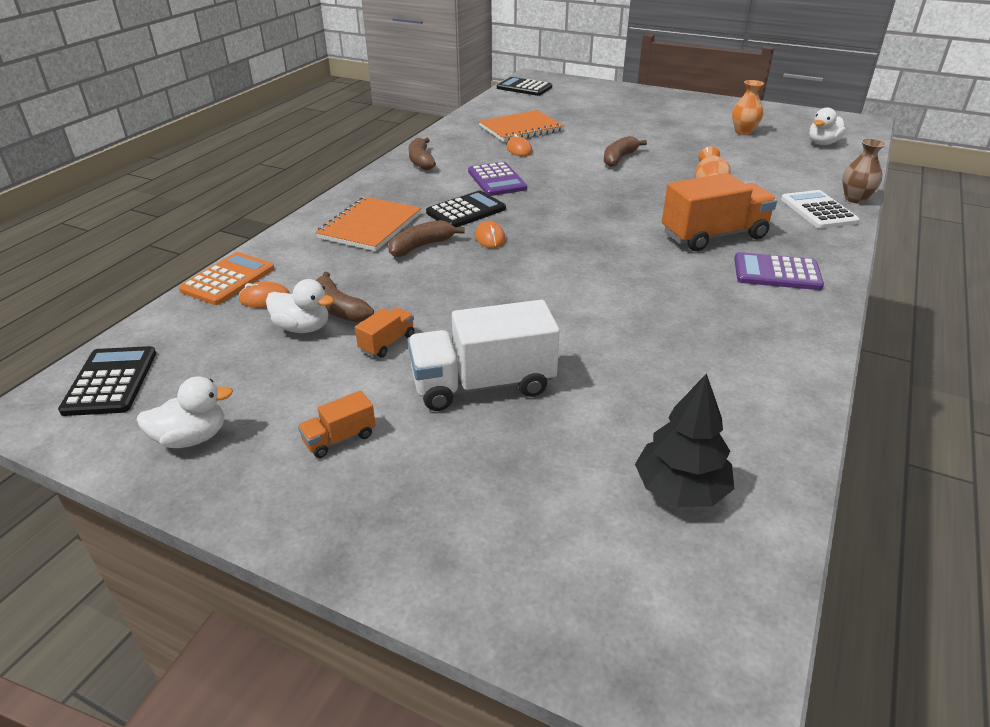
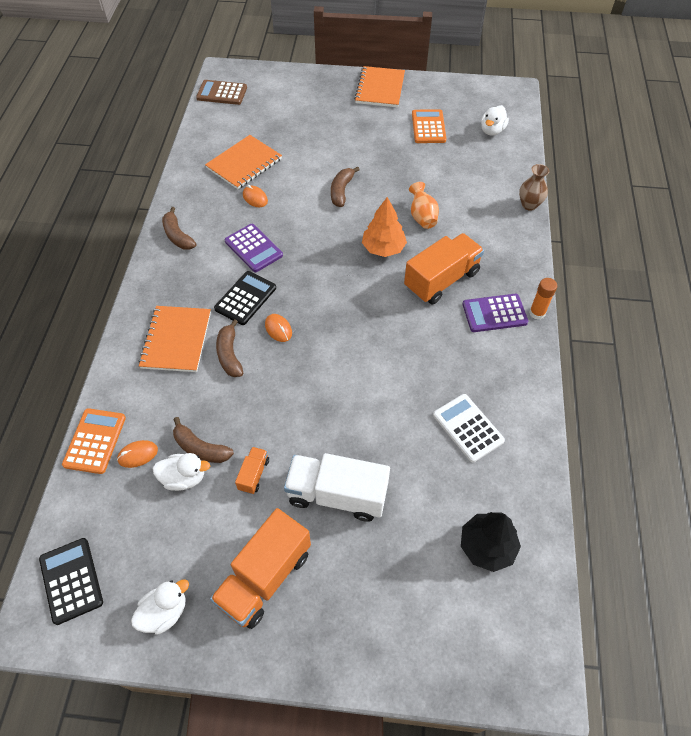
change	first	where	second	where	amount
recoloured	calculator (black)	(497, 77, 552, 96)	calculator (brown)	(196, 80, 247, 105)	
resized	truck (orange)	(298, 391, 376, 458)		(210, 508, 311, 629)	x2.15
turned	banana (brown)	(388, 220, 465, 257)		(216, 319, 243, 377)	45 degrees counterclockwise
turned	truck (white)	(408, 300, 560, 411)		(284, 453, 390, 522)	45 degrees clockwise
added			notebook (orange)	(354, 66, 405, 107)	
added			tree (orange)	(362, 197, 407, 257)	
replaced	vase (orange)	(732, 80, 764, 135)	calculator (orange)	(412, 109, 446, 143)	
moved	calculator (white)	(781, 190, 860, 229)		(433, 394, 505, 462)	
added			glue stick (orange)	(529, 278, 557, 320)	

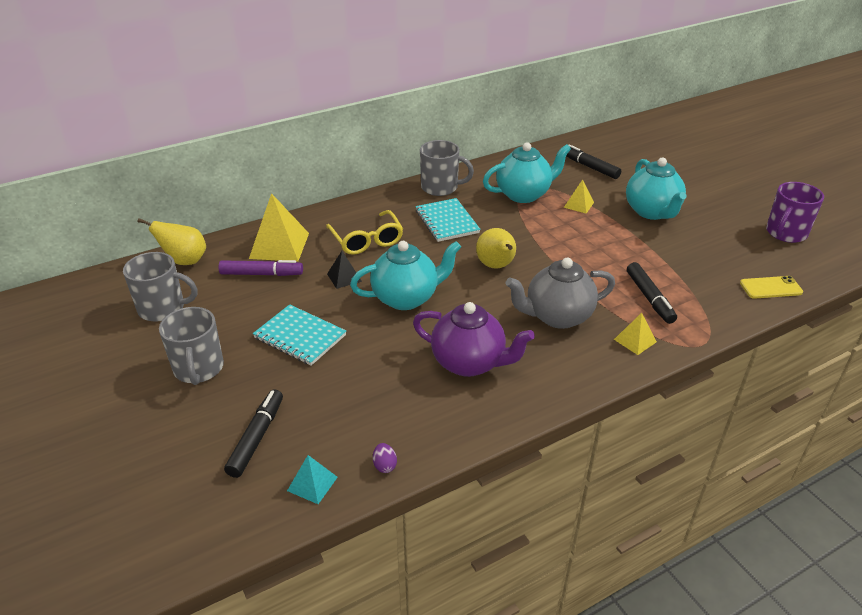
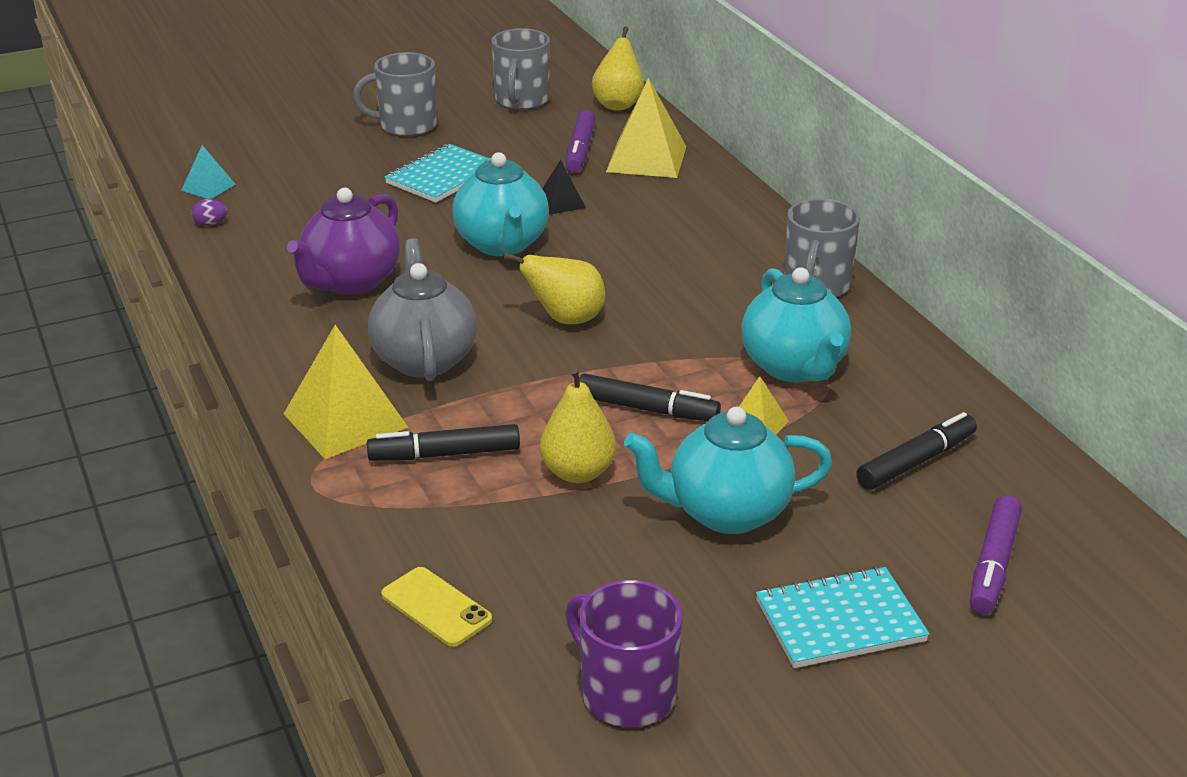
change	first	where	second	where	amount
resized	pyramid (yellow)	(614, 313, 657, 355)		(284, 325, 409, 459)	x1.92
turned	phone (yellow)	(740, 276, 803, 298)		(381, 567, 492, 647)	45 degrees counterclockwise
added			pear (yellow)	(540, 367, 616, 483)	
moved	marker (black)	(224, 389, 283, 478)		(579, 374, 721, 421)	
moved	notebook (turquoise)	(416, 198, 480, 242)		(756, 566, 929, 668)	
added			marker (purple)	(970, 495, 1022, 615)	
removed	glasses (yellow)	(326, 210, 403, 255)			

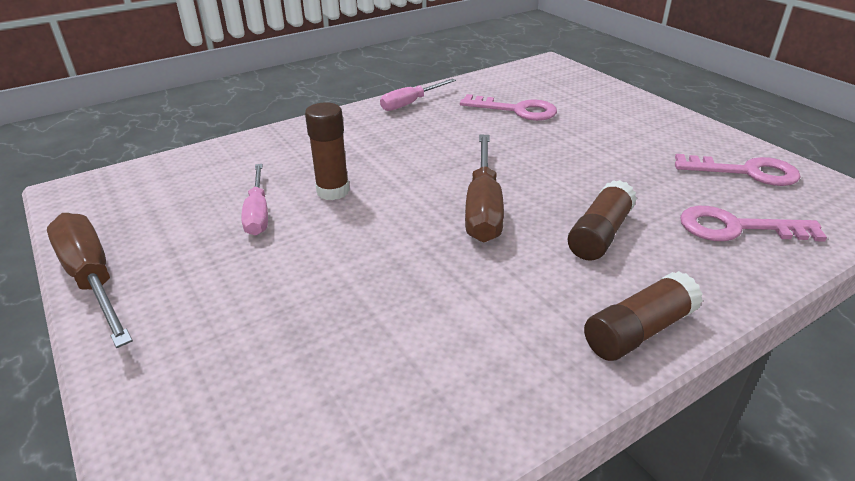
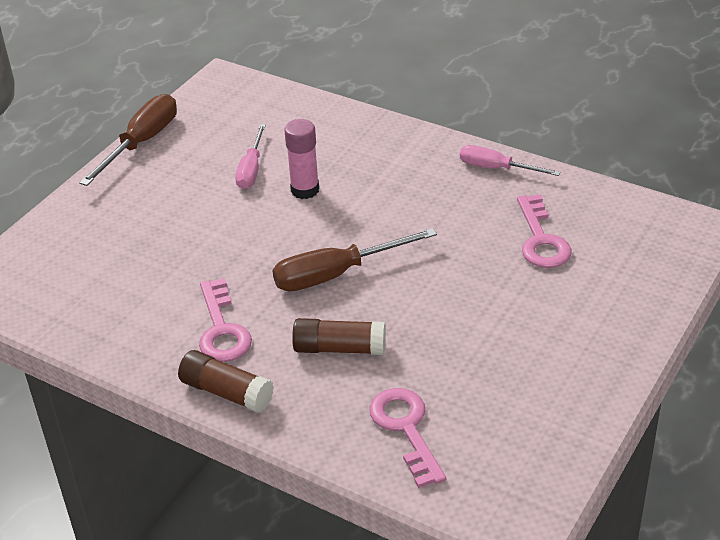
change	first	where	second	where	amount
moved	key (pink)	(675, 154, 801, 186)		(199, 278, 252, 362)	
turned	screwdriver (pink)	(241, 164, 268, 236)		(235, 124, 266, 189)	45 degrees counterclockwise
recoloured	glue stick (brown)	(305, 102, 350, 200)	glue stick (pink)	(284, 119, 319, 199)	

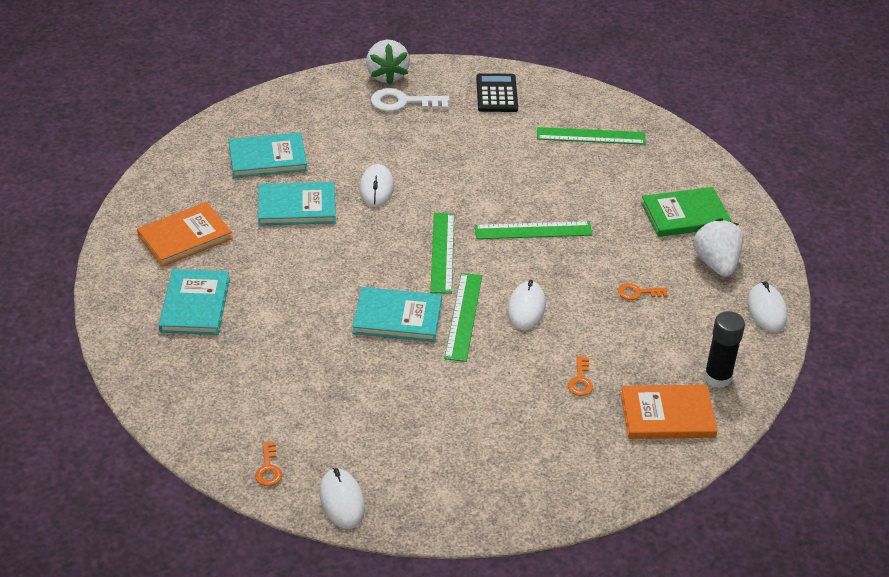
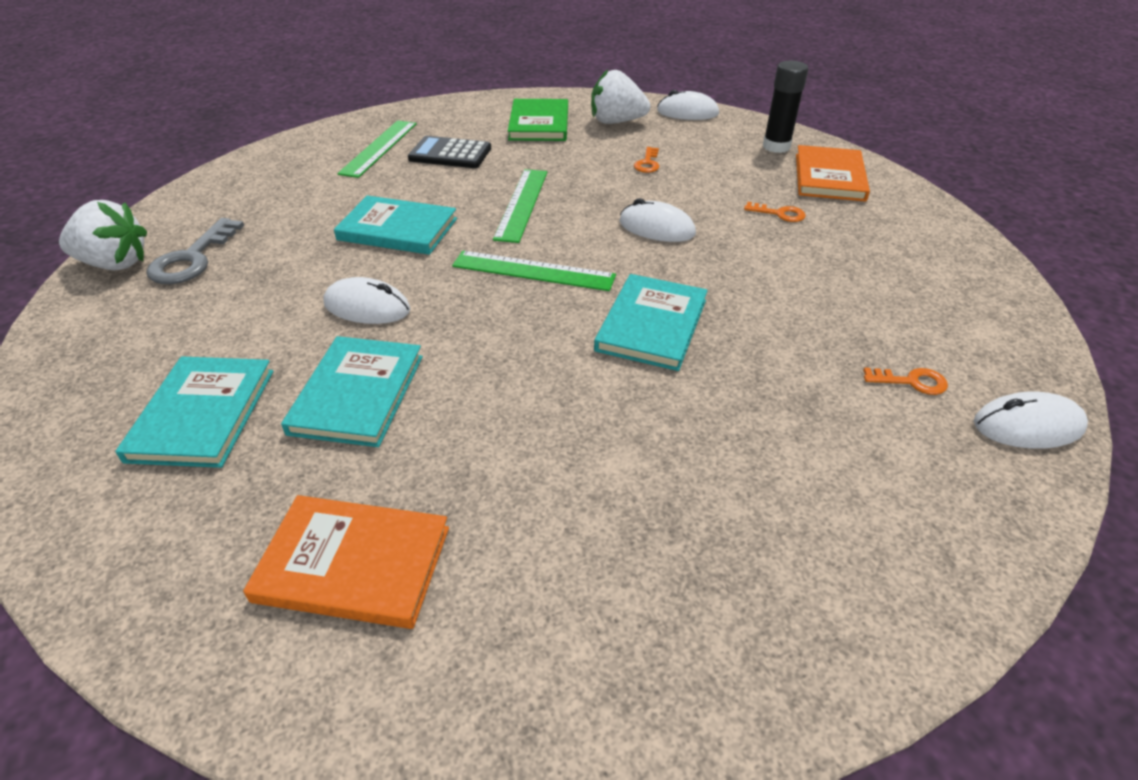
change	first	where	second	where	amount
recoloured	key (white)	(371, 88, 450, 112)	key (grey)	(146, 218, 244, 284)	
turned	book (orange)	(137, 202, 233, 267)		(243, 495, 449, 629)	60 degrees counterclockwise
moved	book (turquoise)	(158, 269, 230, 335)		(334, 195, 457, 255)	
moved	calculator (black)	(476, 73, 518, 112)		(408, 136, 491, 168)	
moved	key (orange)	(255, 442, 282, 486)		(863, 368, 948, 395)	
removed	ruler (green)	(444, 273, 482, 362)			

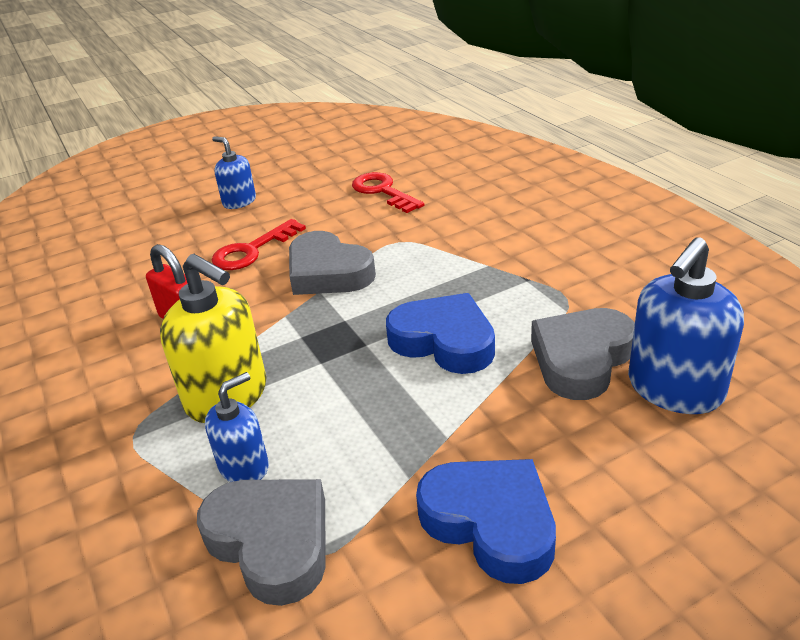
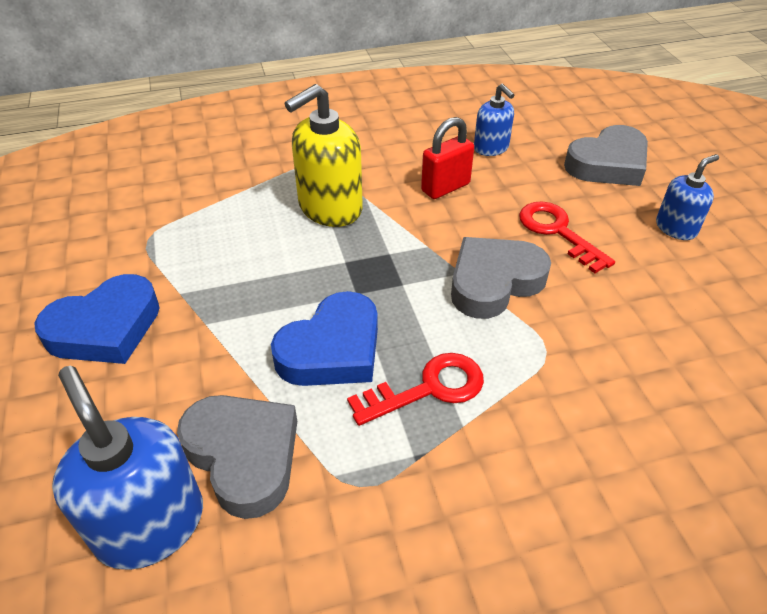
change	first	where	second	where	amount
moved	key (red)	(352, 172, 424, 213)		(347, 353, 484, 426)	
moved	soap dispenser (blue)	(205, 372, 269, 482)		(474, 84, 514, 156)	
moved	heart (grey)	(197, 479, 326, 606)		(564, 125, 648, 186)	

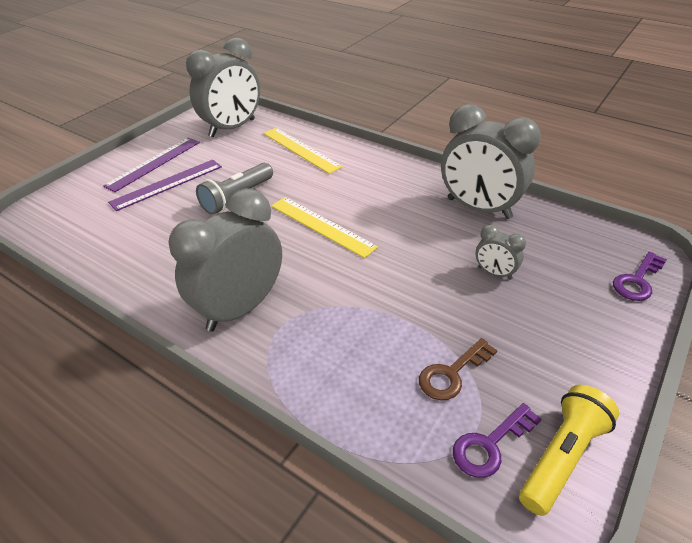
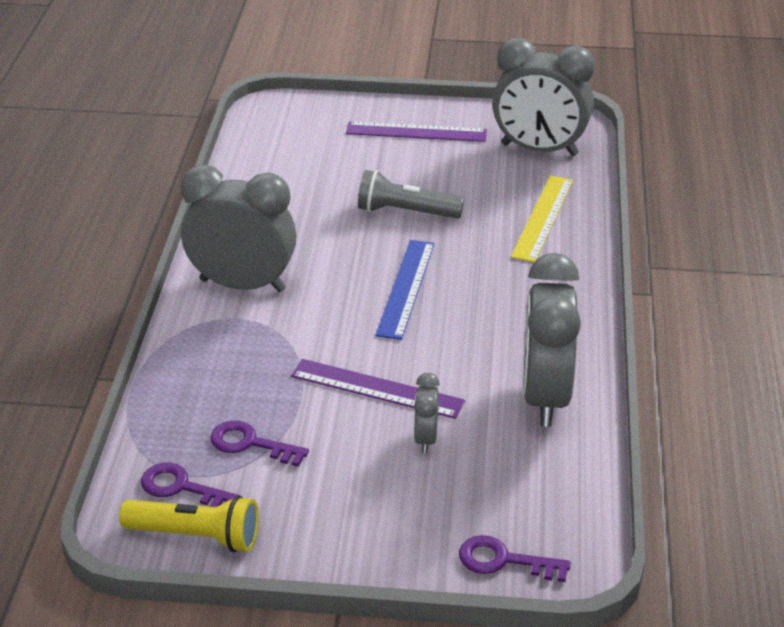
change	first	where	second	where	amount
recoloured	key (brown)	(419, 338, 497, 400)	key (purple)	(210, 420, 309, 467)	
moved	ruler (purple)	(108, 159, 222, 211)		(291, 359, 465, 419)	
recoloured	ruler (yellow)	(271, 197, 378, 258)	ruler (blue)	(375, 240, 435, 340)	

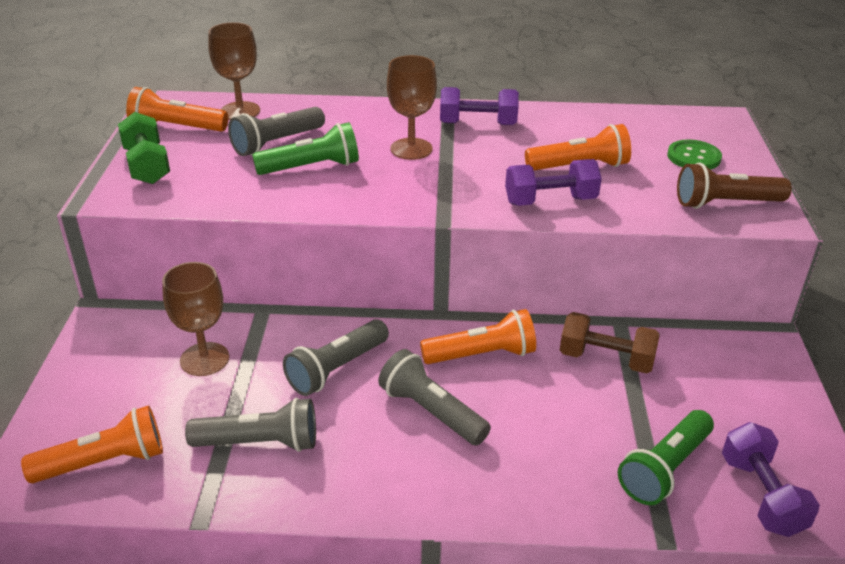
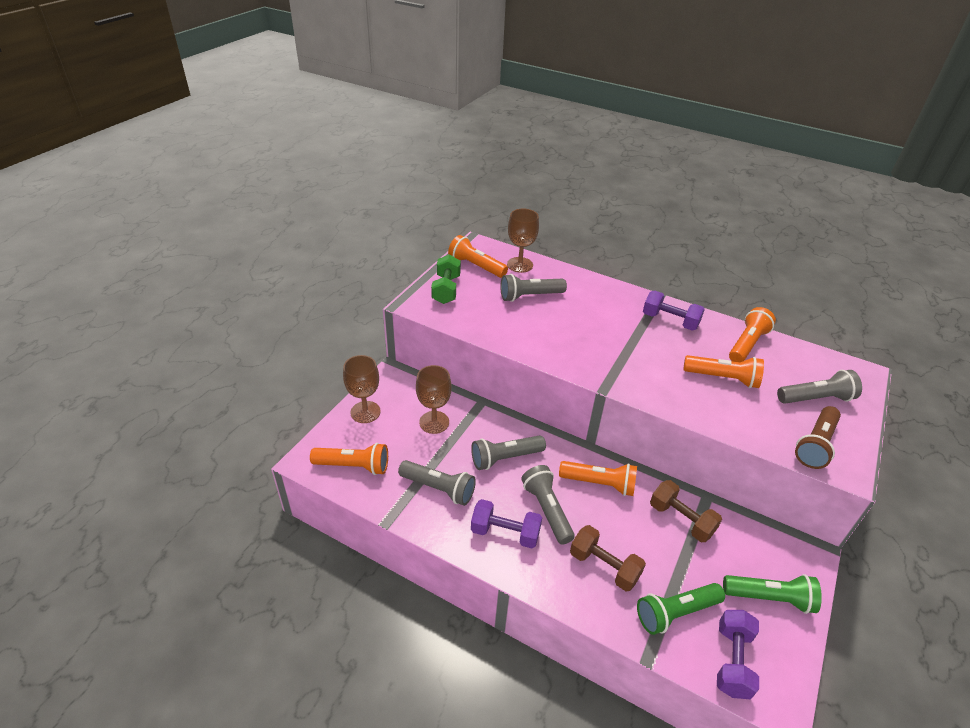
change	first	where	second	where	amount
moved	goblet (brown)	(387, 55, 437, 160)		(343, 355, 381, 423)	
moved	dumbbell (purple)	(505, 159, 602, 206)		(471, 499, 542, 548)	
added			dumbbell (brown)	(570, 525, 646, 591)	
moved	flashlight (green)	(252, 122, 359, 175)		(723, 574, 822, 614)	
added			flashlight (orange)	(729, 307, 776, 362)	
replaced	button (green)	(667, 139, 722, 170)	flashlight (grey)	(777, 370, 862, 404)	
turned	flashlight (brown)	(677, 163, 792, 209)		(795, 406, 841, 469)	75 degrees counterclockwise

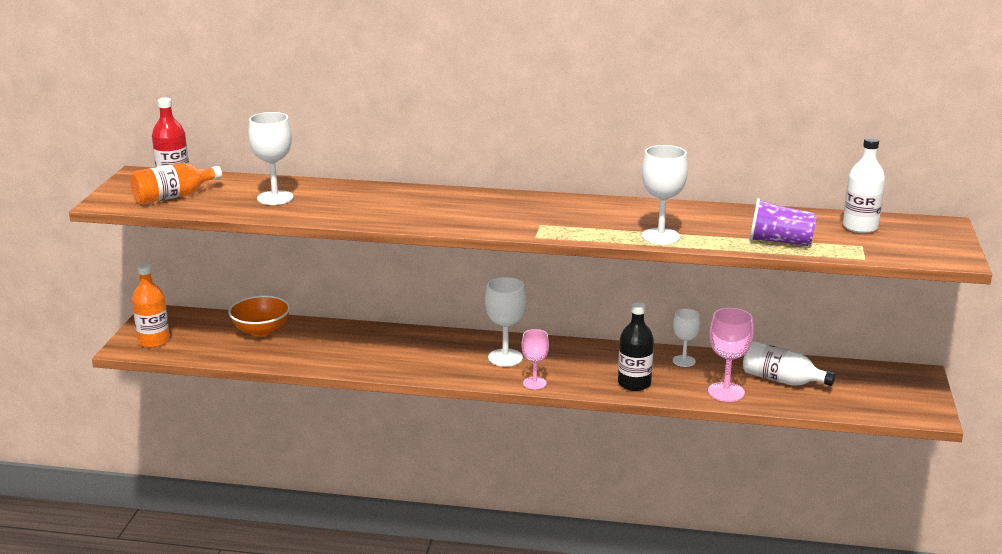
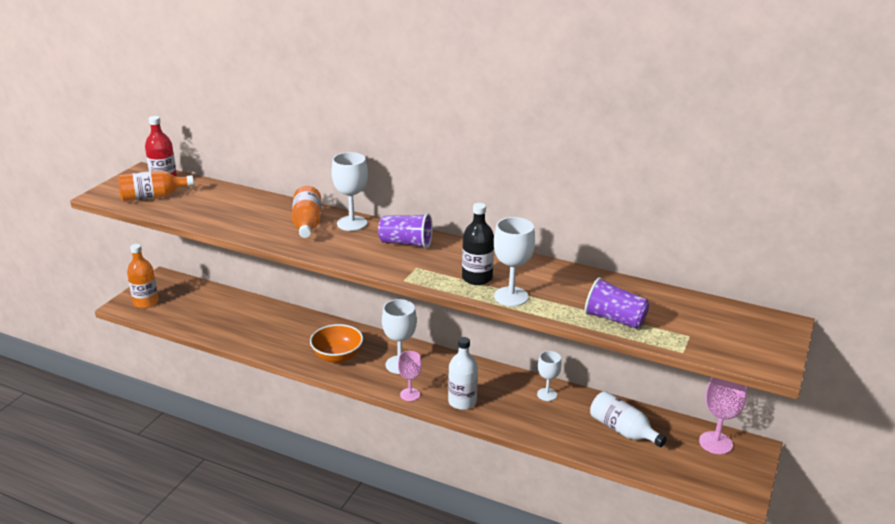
change	first	where	second	where	amount
added			bottle (orange)	(292, 186, 321, 238)	
moved	bowl (orange)	(228, 295, 290, 337)		(310, 324, 363, 363)	
moved	goblet (white)	(248, 112, 293, 205)		(331, 152, 368, 231)	
added			cup (purple)	(378, 213, 433, 249)	
moved	bottle (white)	(843, 137, 885, 233)		(448, 337, 478, 410)	
moved	bottle (black)	(618, 302, 654, 391)		(462, 203, 494, 285)	
moved	goblet (pink)	(708, 308, 754, 402)		(699, 377, 747, 454)	

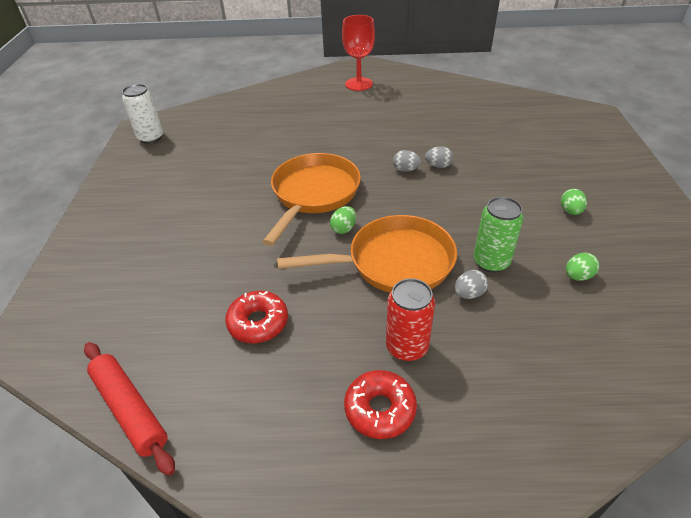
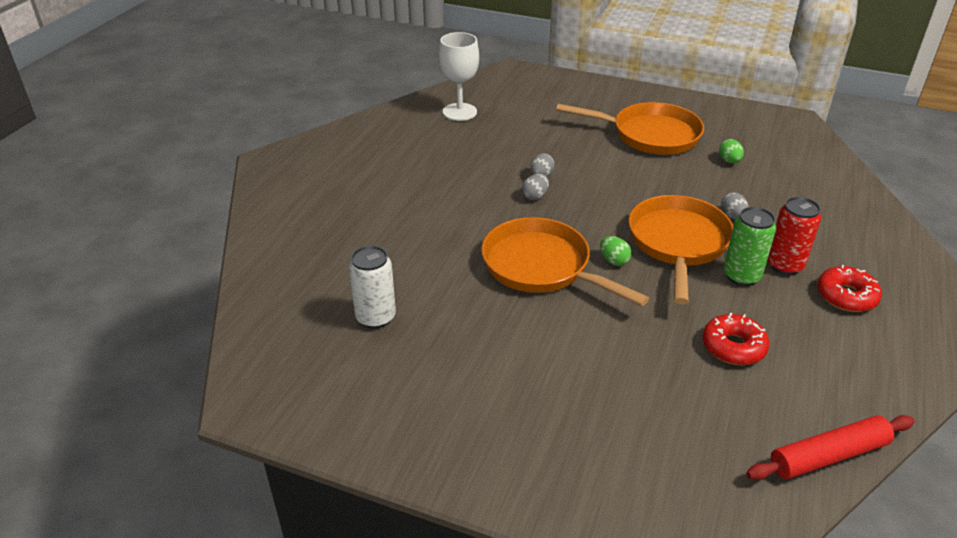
change	first	where	second	where	amount
moved	can (white)	(122, 84, 163, 144)		(349, 246, 396, 328)	
added			goblet (white)	(439, 32, 479, 121)	
replaced	egg (green)	(561, 189, 587, 215)	pan (orange)	(556, 102, 704, 155)	
moved	can (green)	(474, 197, 524, 273)		(723, 207, 776, 286)	
removed	goblet (red)	(342, 15, 375, 91)			

